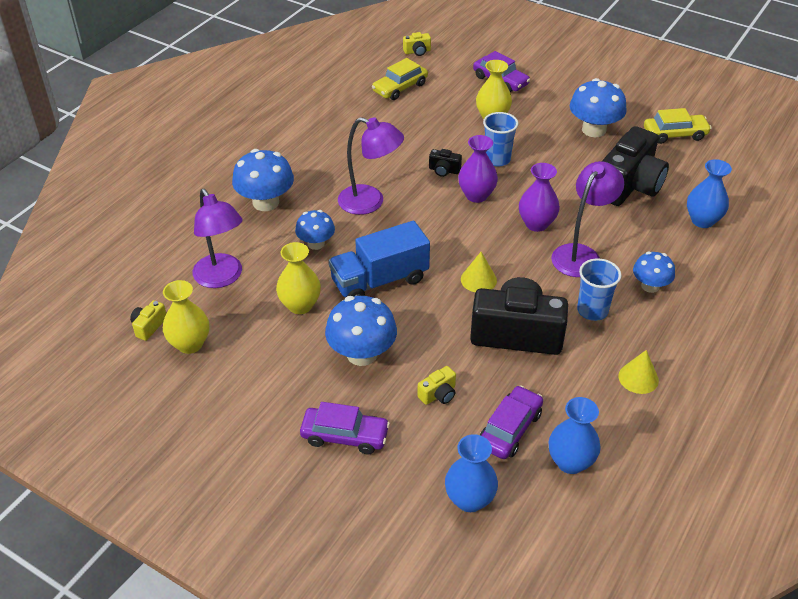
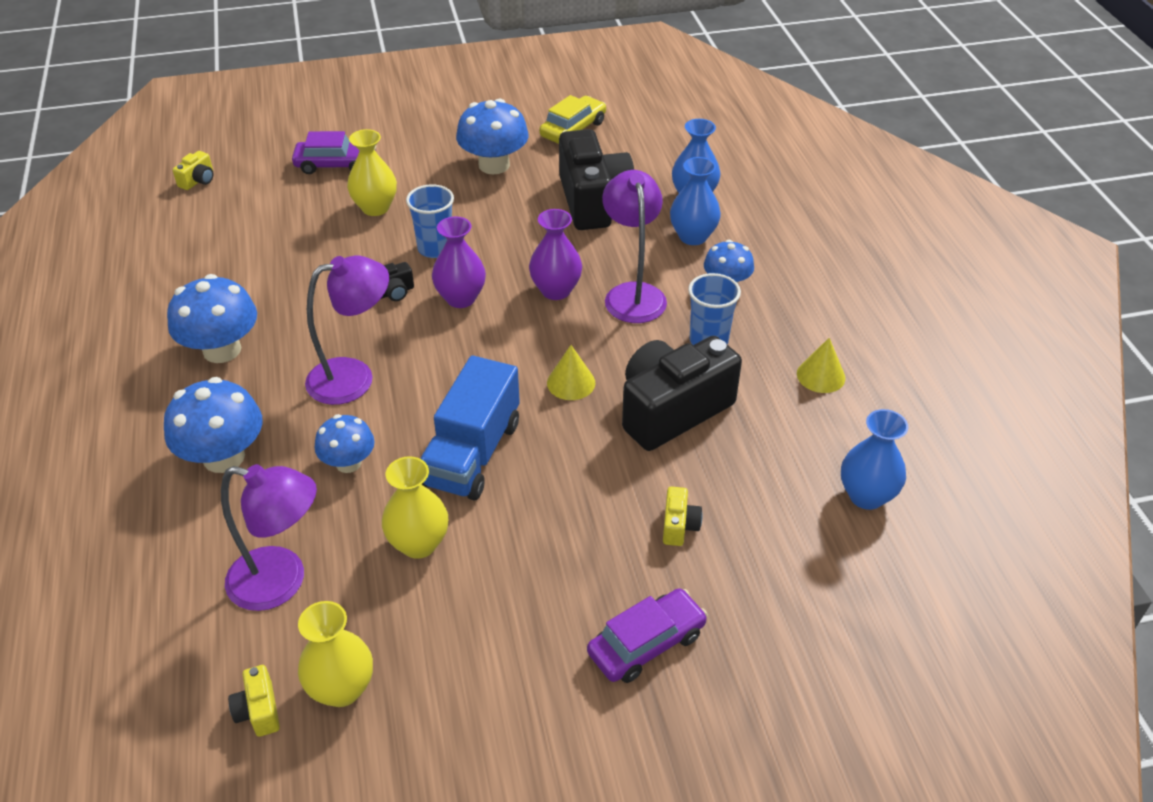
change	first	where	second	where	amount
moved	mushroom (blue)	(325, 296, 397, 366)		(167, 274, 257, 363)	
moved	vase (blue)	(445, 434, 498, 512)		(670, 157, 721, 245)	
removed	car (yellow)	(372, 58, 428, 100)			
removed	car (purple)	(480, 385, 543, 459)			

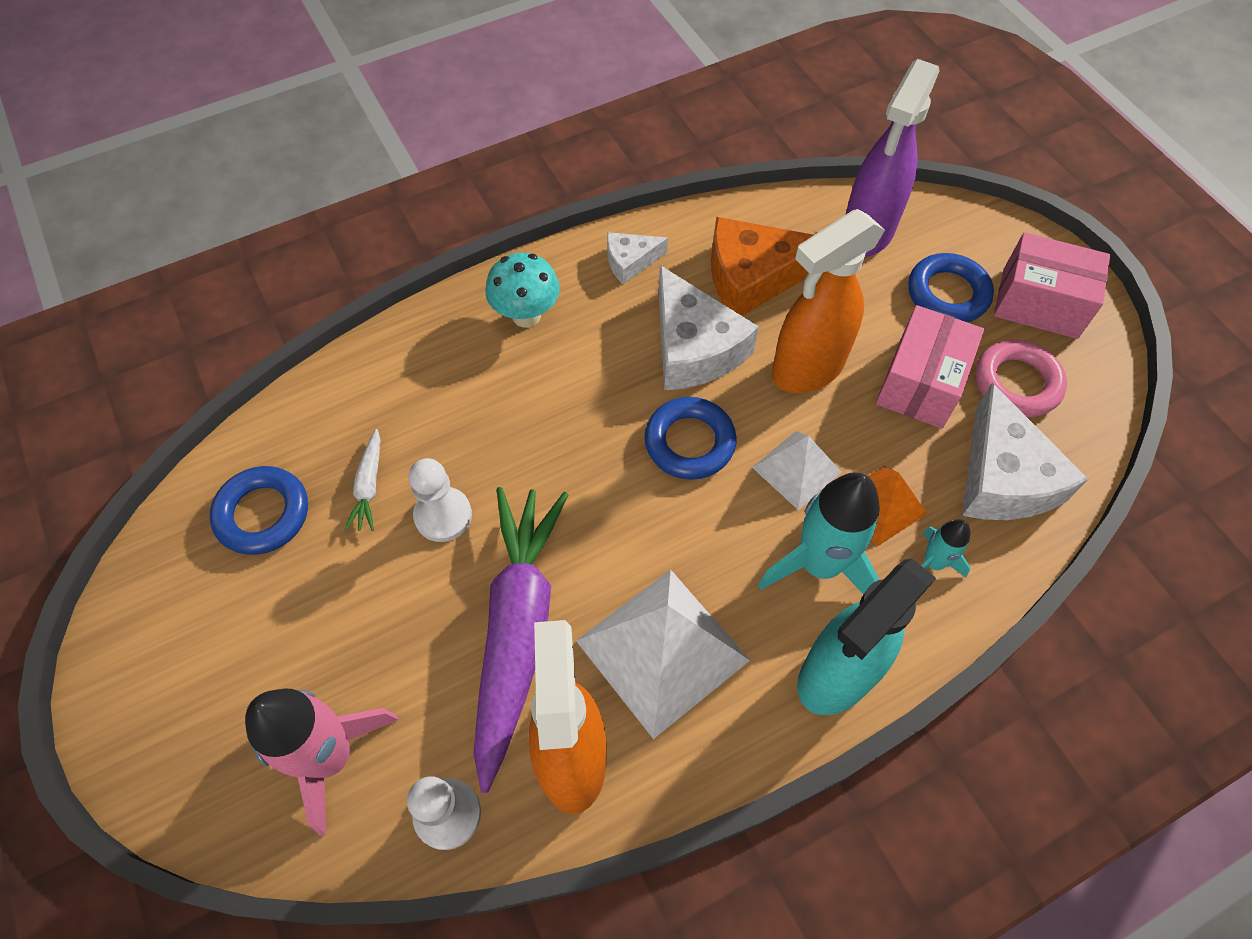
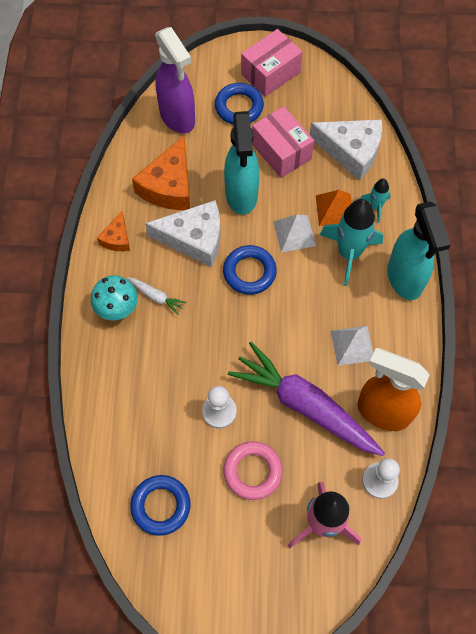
change	first	where	second	where	amount
recoloured	cheese (white)	(607, 232, 668, 284)	cheese (orange)	(97, 211, 130, 251)	
moved	carrot (white)	(345, 429, 381, 531)		(127, 277, 186, 315)	
moved	ring (pink)	(975, 340, 1067, 417)		(223, 441, 283, 500)	
recoloured	spray bottle (orange)	(772, 209, 885, 393)	spray bottle (turquoise)	(224, 111, 259, 215)	
resized	pyramid (white)	(576, 569, 750, 739)		(331, 326, 373, 366)	x0.56

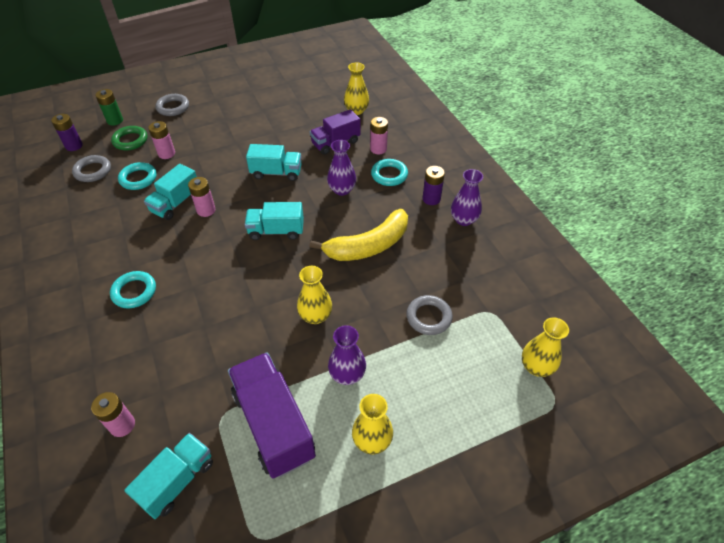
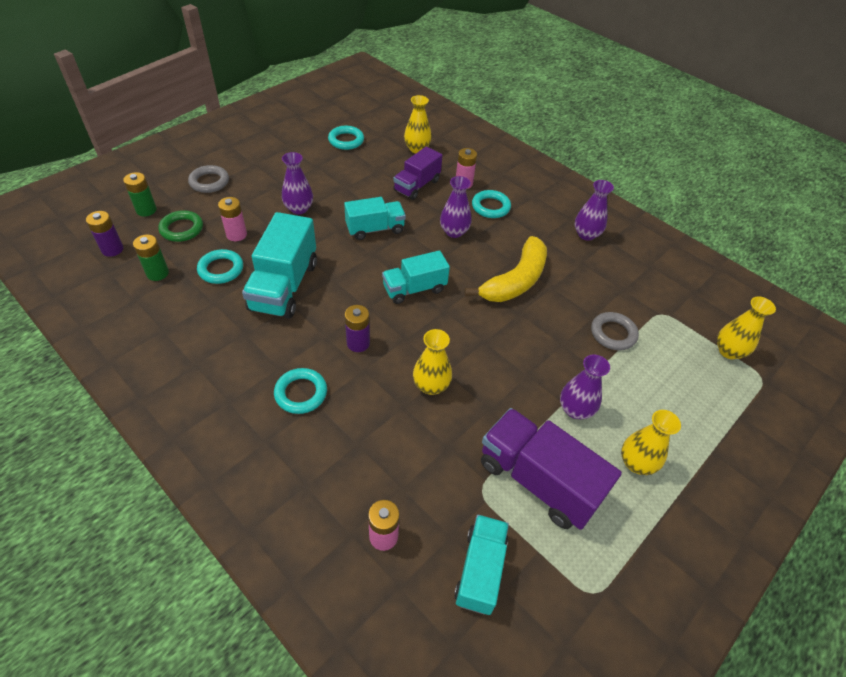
change	first	where	second	where	amount
replaced	ring (grey)	(72, 155, 111, 182)	battery (green)	(133, 235, 169, 281)	
resized	truck (turquoise)	(144, 164, 197, 220)		(242, 212, 317, 319)	x1.57
added			vase (purple)	(282, 152, 313, 214)	
added			ring (turquoise)	(328, 126, 364, 150)	
moved	battery (purple)	(423, 166, 445, 205)		(345, 305, 370, 352)	
moved	vase (yellow)	(297, 266, 332, 324)		(413, 329, 452, 395)	
removed	battery (pink)	(188, 177, 215, 217)			

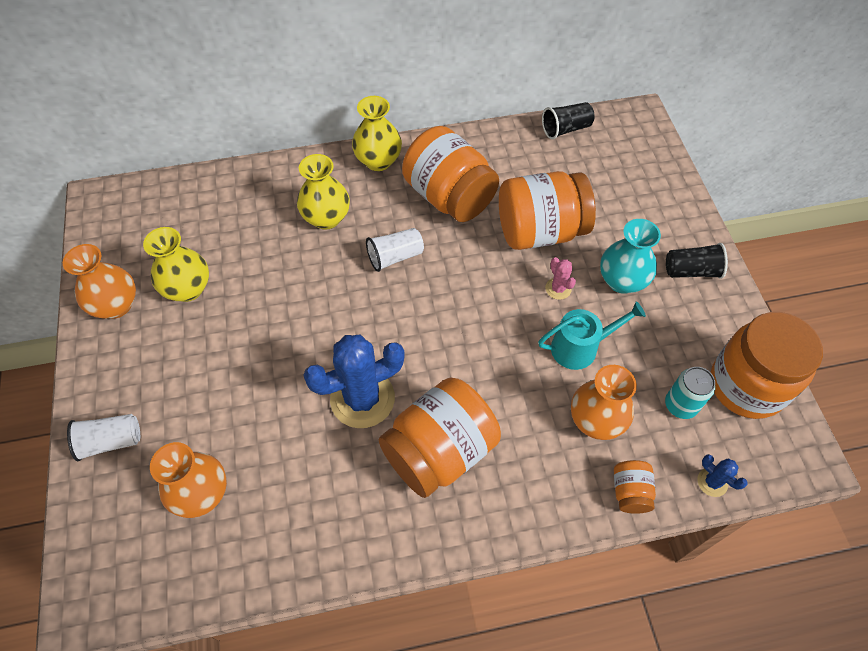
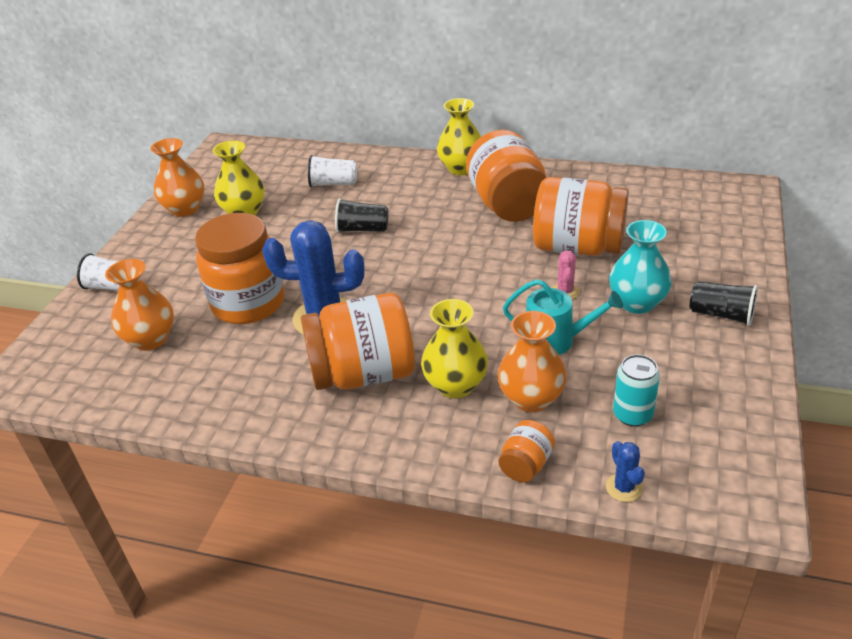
change	first	where	second	where	amount
moved	jar (orange)	(711, 312, 823, 419)		(195, 213, 285, 324)	
moved	cup (white)	(366, 228, 424, 272)		(308, 155, 357, 187)	
moved	cup (black)	(542, 102, 595, 139)		(335, 198, 388, 233)	
moved	vase (yellow)	(297, 154, 350, 230)		(421, 299, 488, 399)	

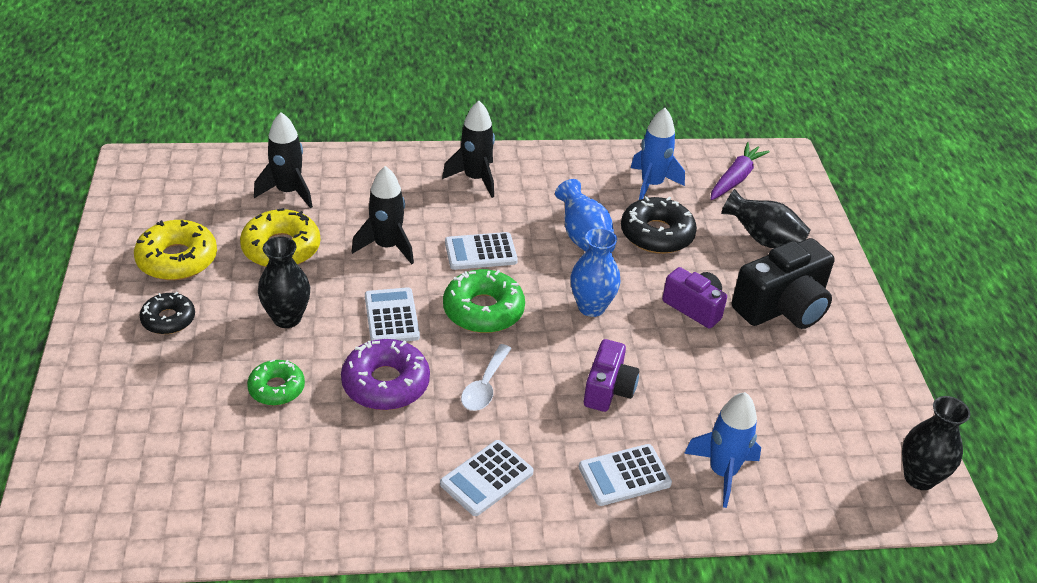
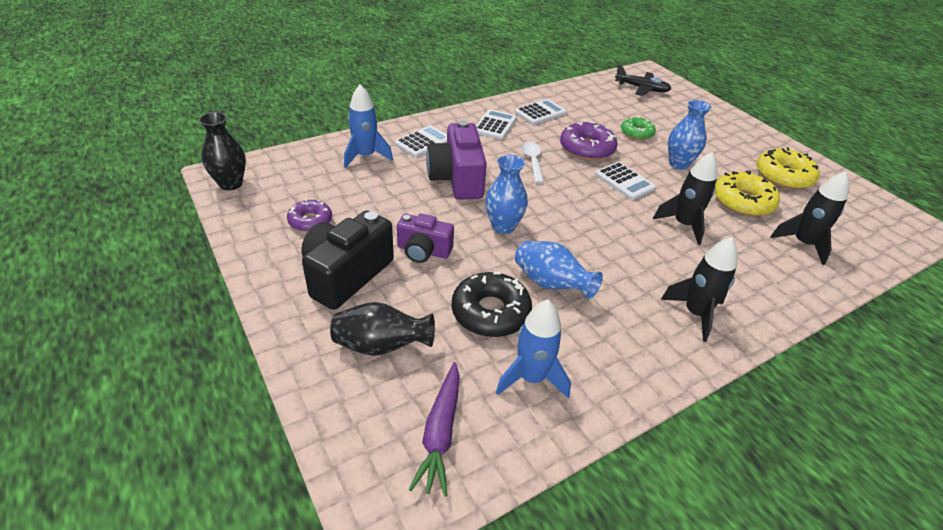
change	first	where	second	where	amount
added			donut (purple)	(287, 199, 332, 232)	
resized	camera (purple)	(584, 339, 639, 412)		(426, 120, 487, 200)	x1.61
moved	calculator (white)	(445, 232, 518, 270)		(515, 99, 566, 125)	
added			plane (black)	(615, 64, 671, 96)	
recoloured	vase (black)	(258, 237, 310, 328)	vase (blue)	(668, 100, 712, 170)	
removed	donut (black)	(139, 292, 195, 334)			
removed	donut (green)	(443, 269, 525, 333)			

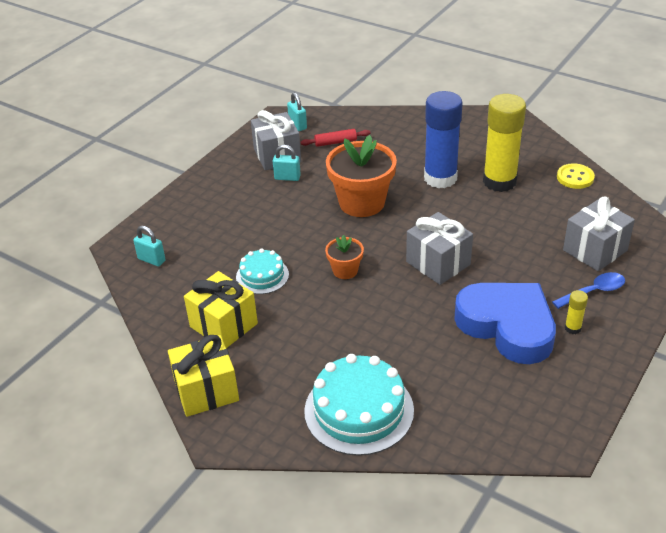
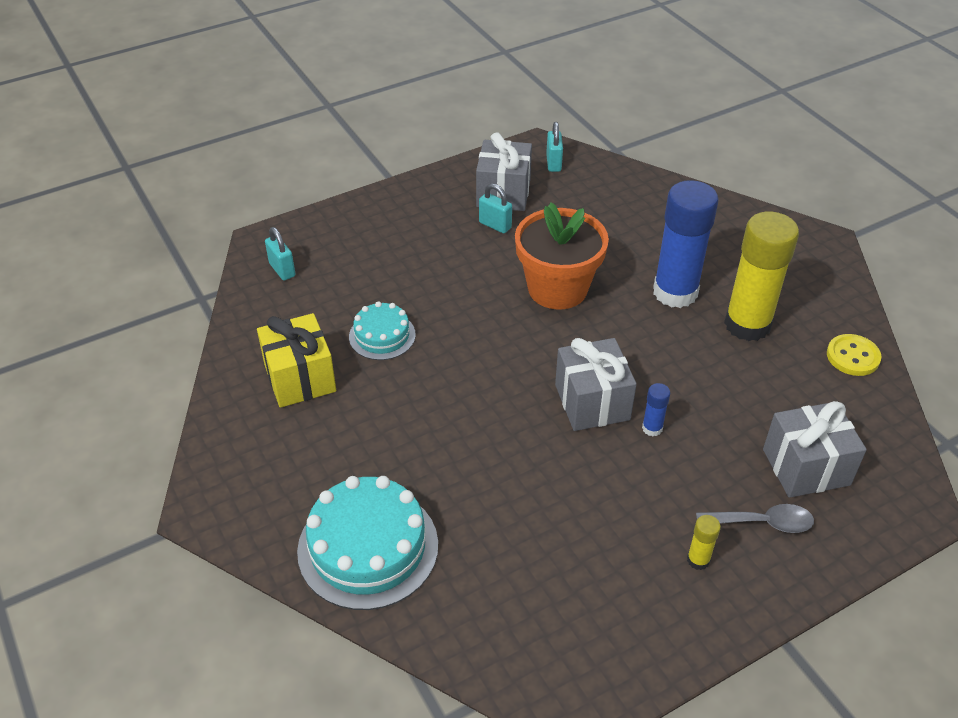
change	first	where	second	where	amount
added			glue stick (blue)	(642, 383, 670, 436)	
recoloured	spoon (blue)	(552, 272, 625, 309)	spoon (grey)	(696, 504, 814, 533)	
removed	gift (yellow)	(168, 335, 239, 417)			
removed	rolling pin (red)	(301, 129, 370, 147)			
removed	flower pot (orange)	(325, 235, 364, 279)			
removed	heart (blue)	(454, 283, 556, 364)			

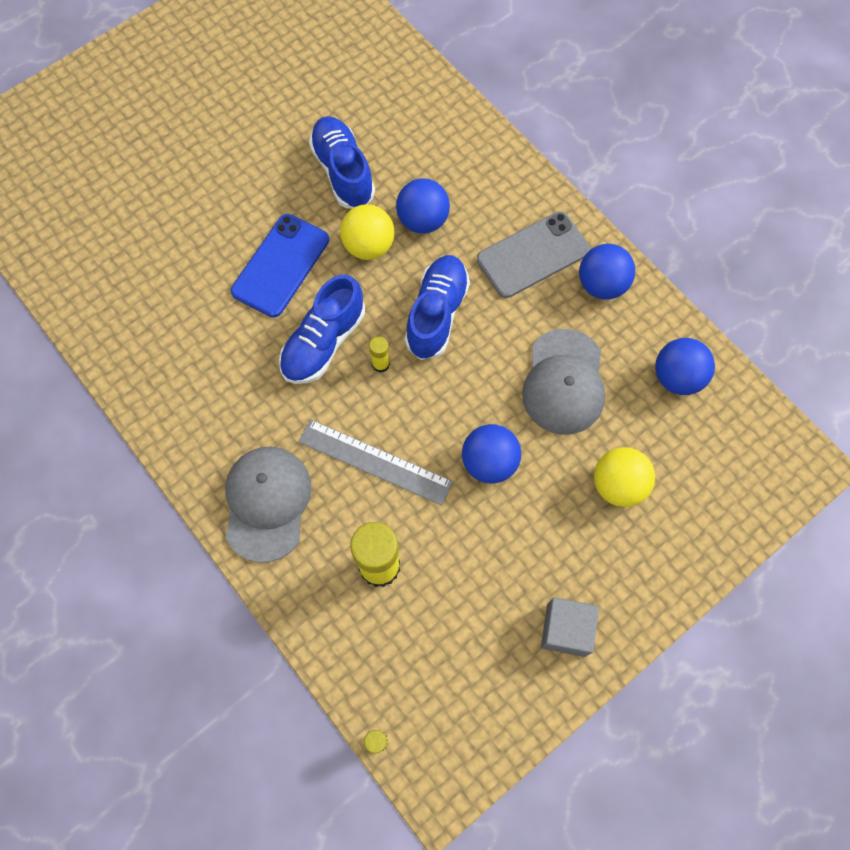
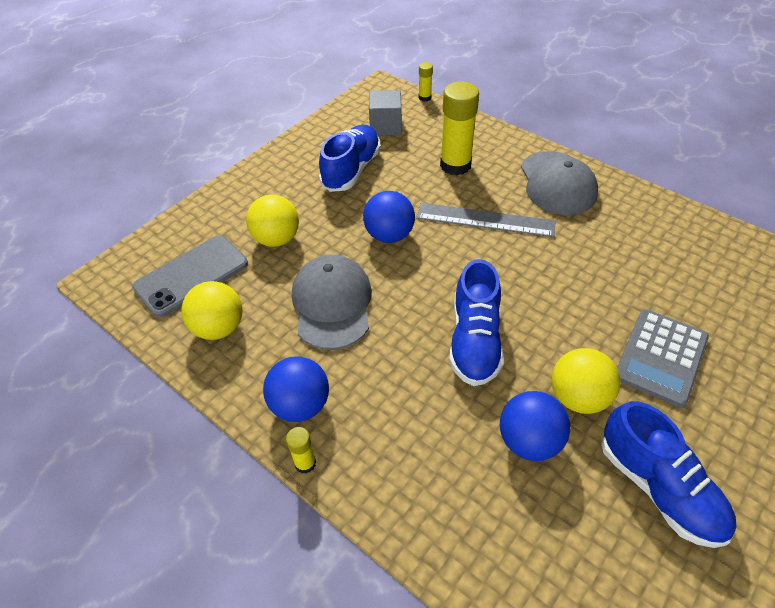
change	first	where	second	where	amount
moved	phone (grey)	(477, 211, 590, 298)		(132, 235, 248, 318)	
recoloured	ball (blue)	(655, 338, 715, 395)	ball (yellow)	(181, 281, 242, 340)	
moved	glue stick (yellow)	(369, 337, 390, 373)		(286, 427, 316, 473)	
moved	shoe (blue)	(279, 275, 365, 384)		(319, 125, 381, 192)	
moved	cube (grey)	(541, 597, 599, 657)		(369, 90, 402, 136)	
replaced	phone (blue)	(231, 214, 329, 317)	calculator (grey)	(617, 309, 709, 408)	

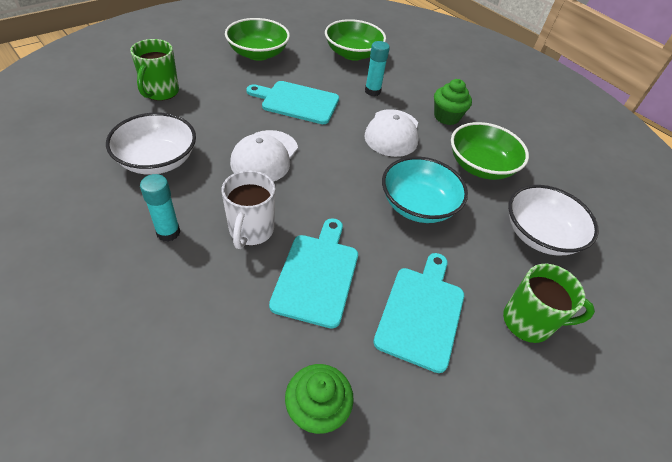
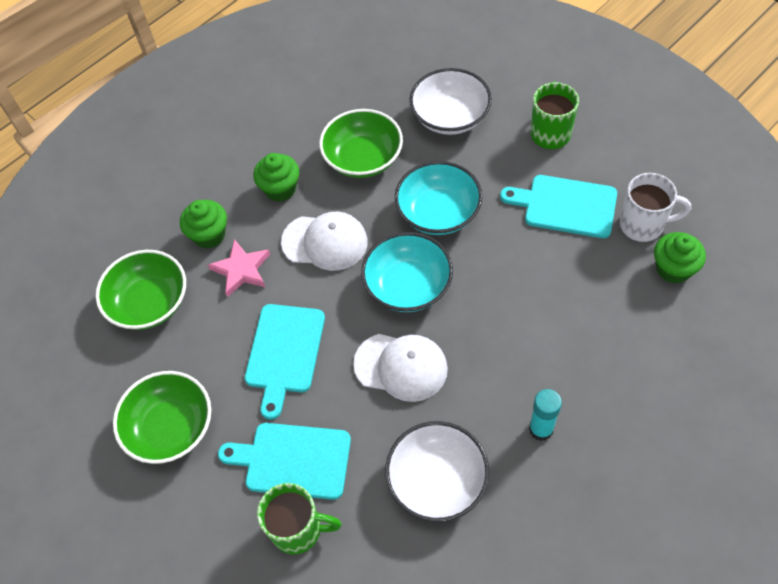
change	first	where	second	where	amount
added			cupcake (green)	(180, 200, 227, 249)	
replaced	glue stick (turquoise)	(365, 41, 390, 96)	star (pink)	(208, 239, 270, 297)	
moved	cutting board (turquoise)	(269, 218, 358, 329)		(218, 423, 351, 500)	
added			bowl (turquoise)	(361, 232, 453, 312)	
moved	mug (white)	(222, 170, 275, 249)		(620, 173, 691, 242)	

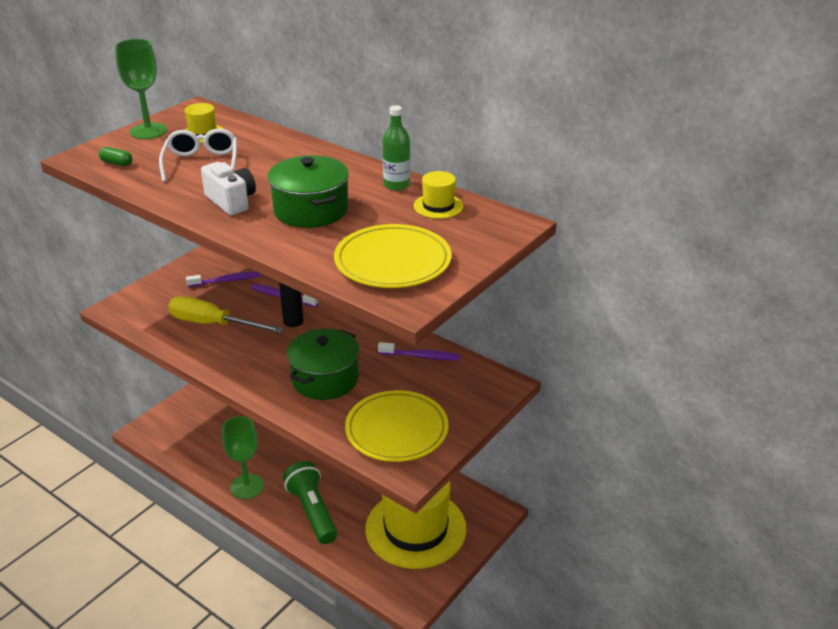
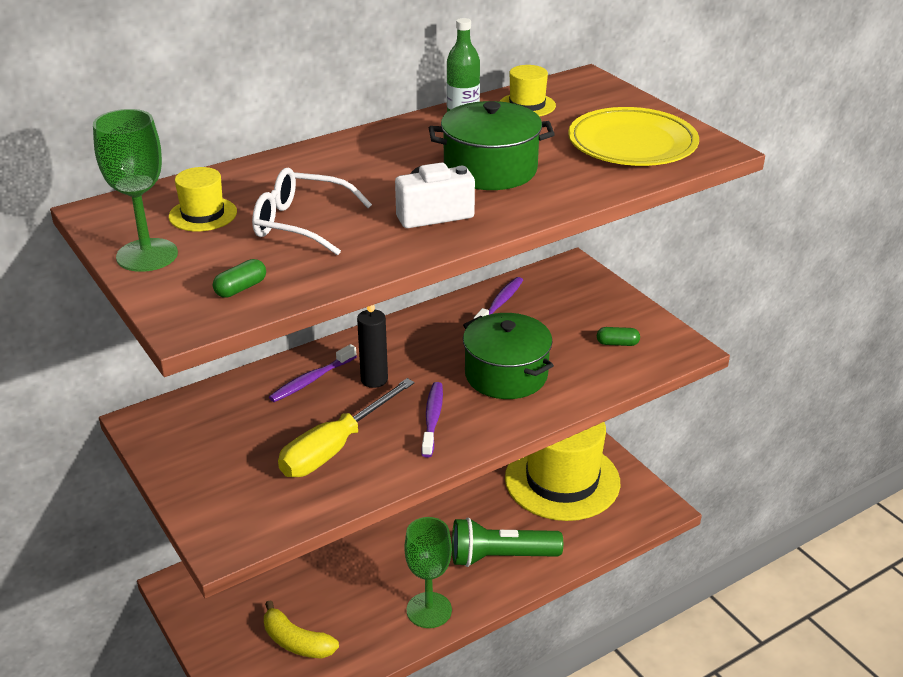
change	first	where	second	where	amount
added			banana (yellow)	(264, 600, 339, 658)	
moved	toothbrush (purple)	(186, 272, 262, 287)		(422, 382, 443, 458)	
replaced	plate (yellow)	(345, 390, 449, 462)	capsule (green)	(597, 327, 640, 346)	

